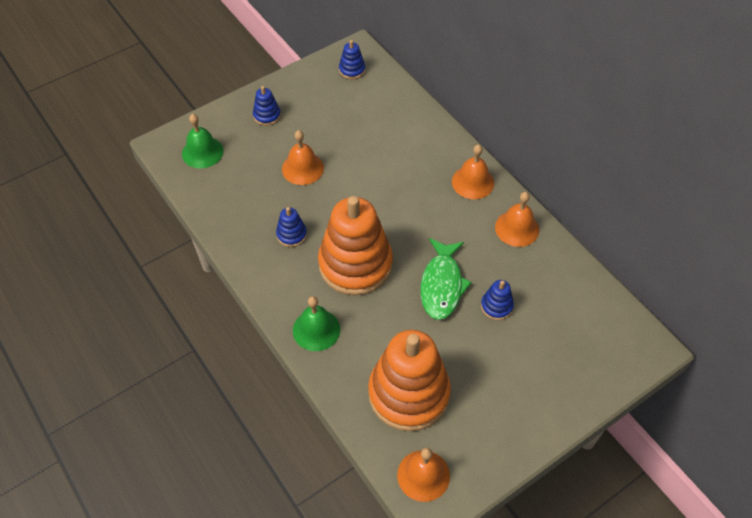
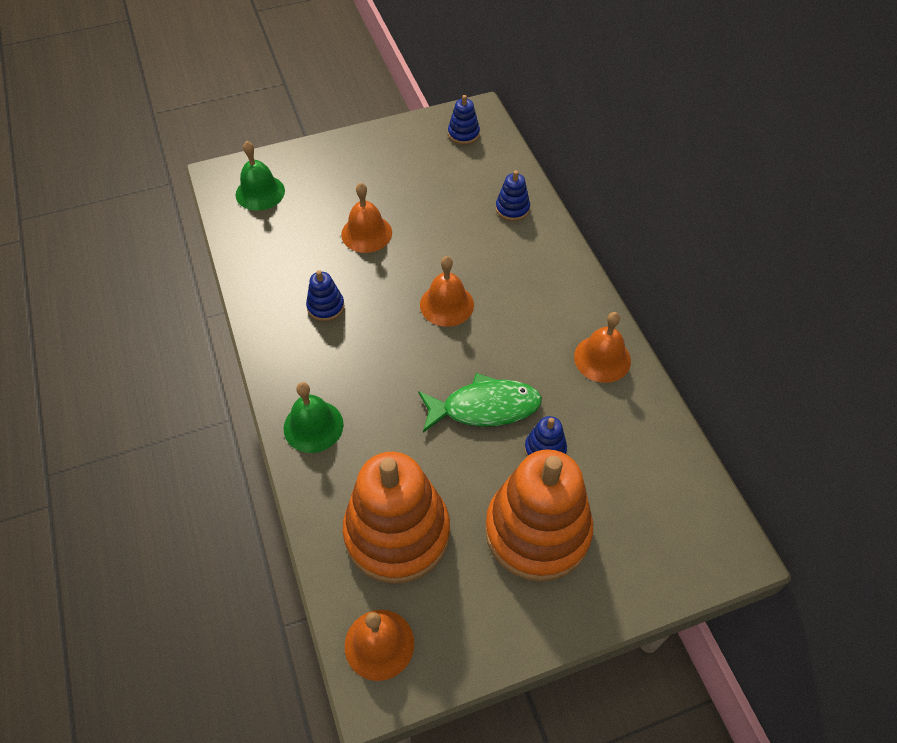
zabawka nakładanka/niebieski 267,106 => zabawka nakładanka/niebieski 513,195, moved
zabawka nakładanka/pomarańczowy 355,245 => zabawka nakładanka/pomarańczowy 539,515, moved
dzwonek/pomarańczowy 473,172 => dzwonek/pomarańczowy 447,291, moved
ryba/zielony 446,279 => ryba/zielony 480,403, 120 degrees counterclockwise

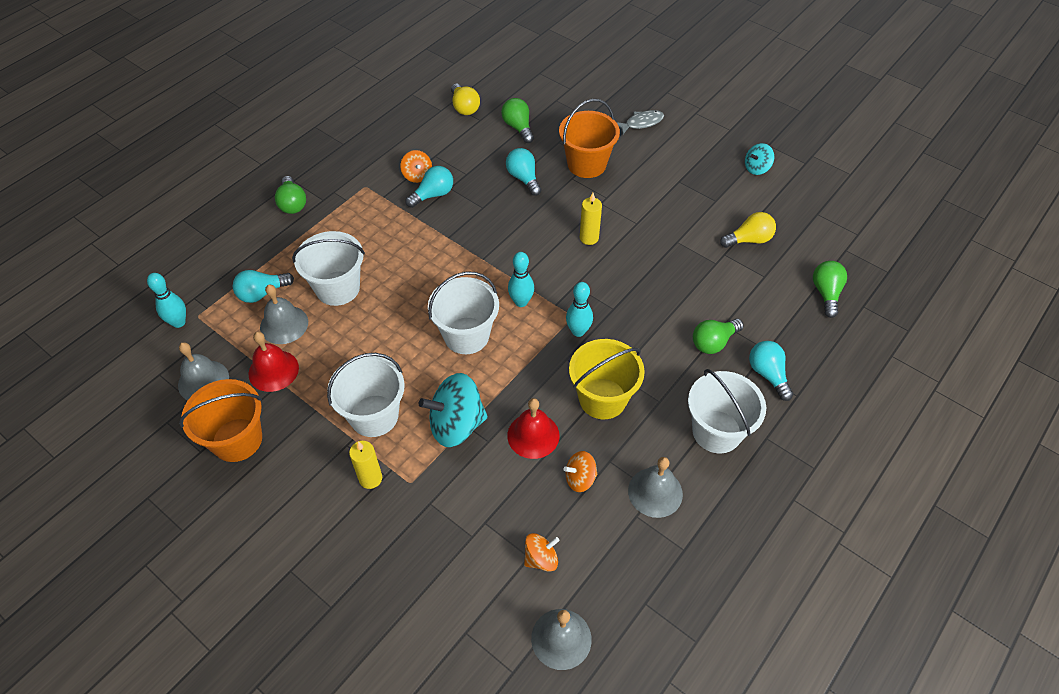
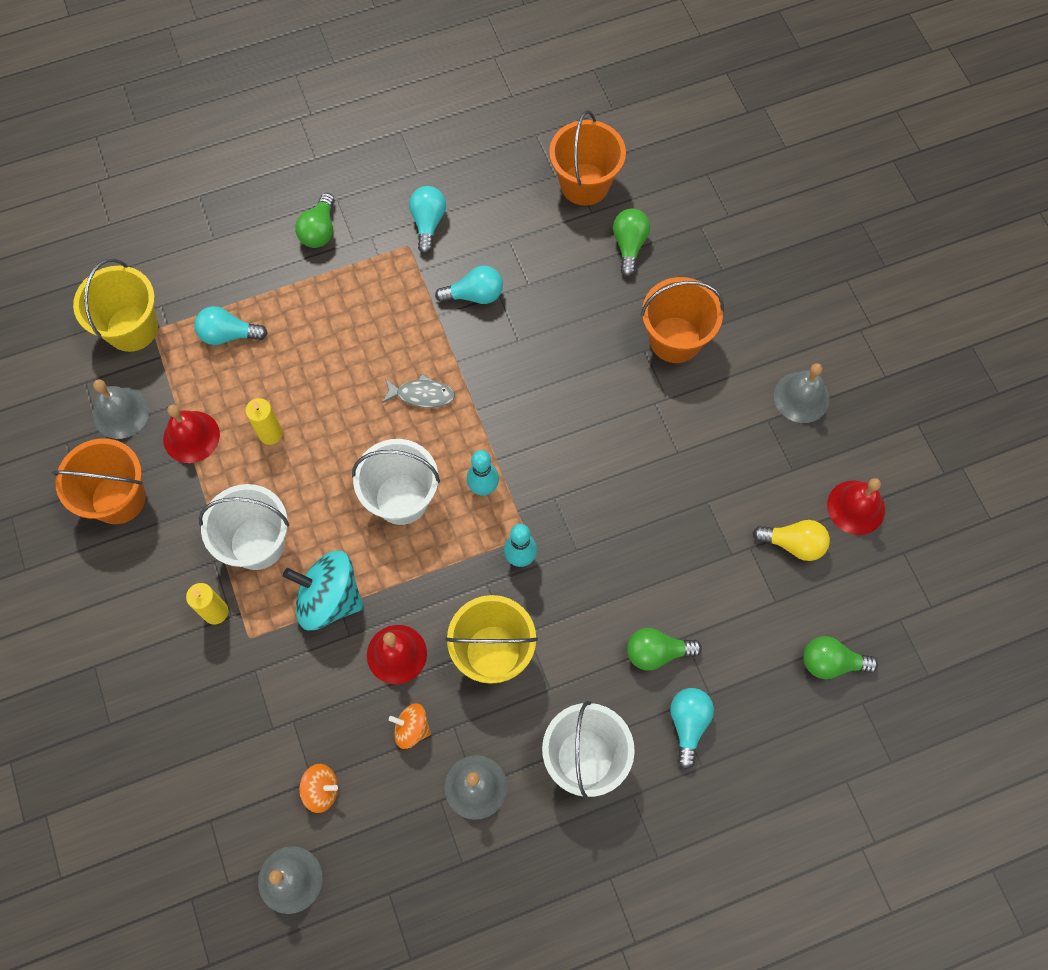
wiadro/biały 328,268 => nothing
bączek/pomarańczowy 416,166 => nothing
bączek/turkusowy 759,159 => nothing
nothing => dzwonek/czerwony 856,506
dzwonek/szary 284,314 => dzwonek/szary 802,393, moved
żarówka/turkusowy 524,172 => żarówka/turkusowy 427,220, moved
świeca/żółty 591,219 => świeca/żółty 264,421, moved
ryba/szary 640,122 => ryba/szary 418,391, moved
kręgiel/turkusowy 166,300 => wiadro/żółty 115,305
żarówka/żółty 465,99 => wiadro/pomarańczowy 587,158
żarówka/zielony 830,289 => żarówka/zielony 840,657, 120 degrees counterclockwise

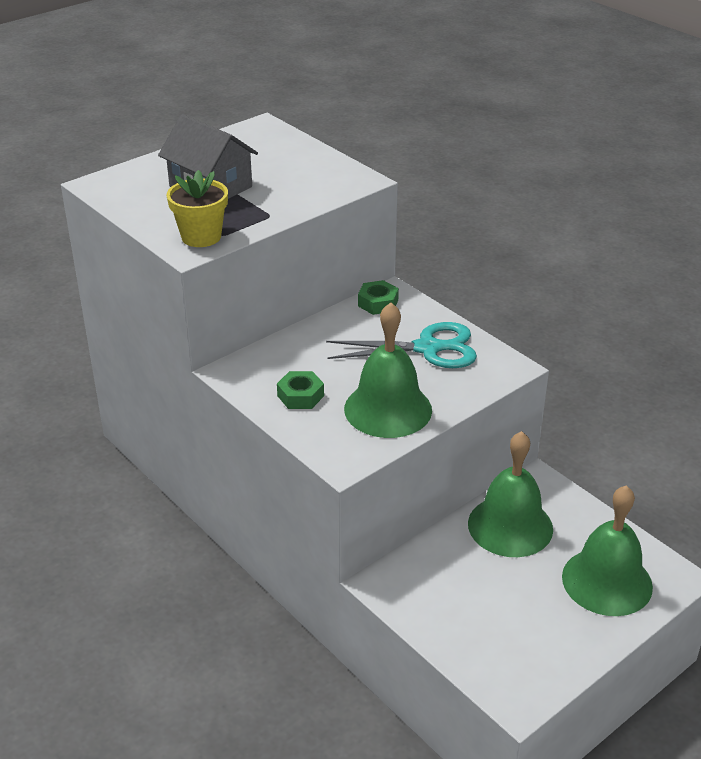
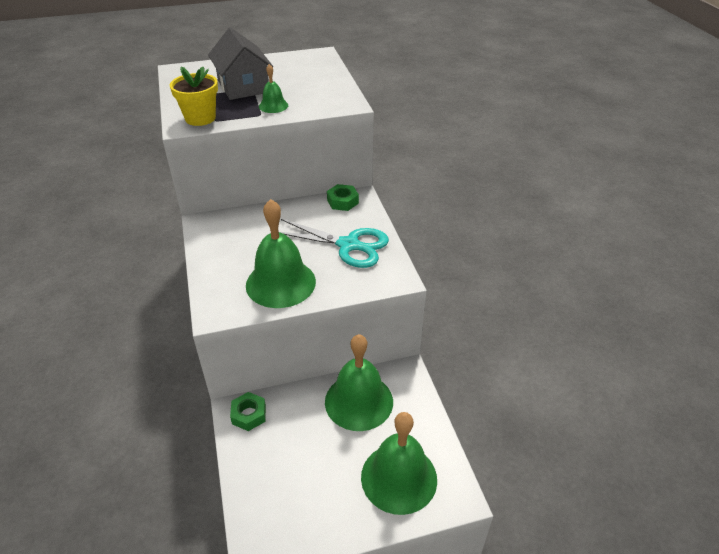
nothing => dzwonek/zielony 273,88
nakrętka/zielony 300,390 => nakrętka/zielony 248,411, moved

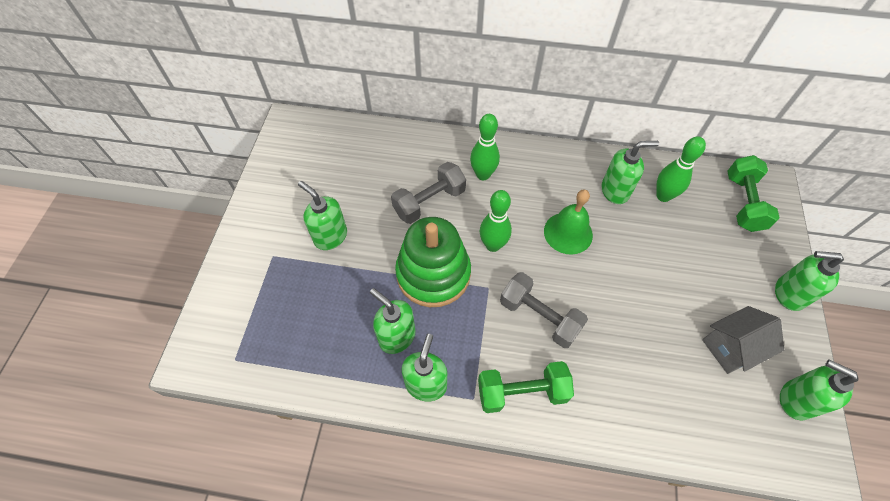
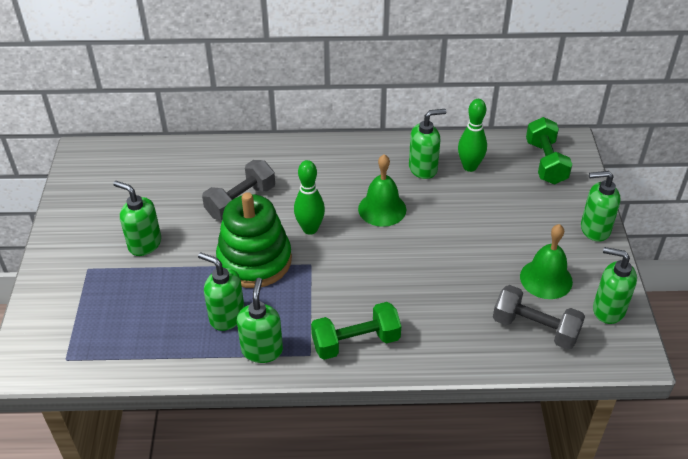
kręgiel/zielony 485,147 => nothing
hantel/szary 544,310 => hantel/szary 539,317, moved
domek/szary 743,340 => dzwonek/zielony 546,261

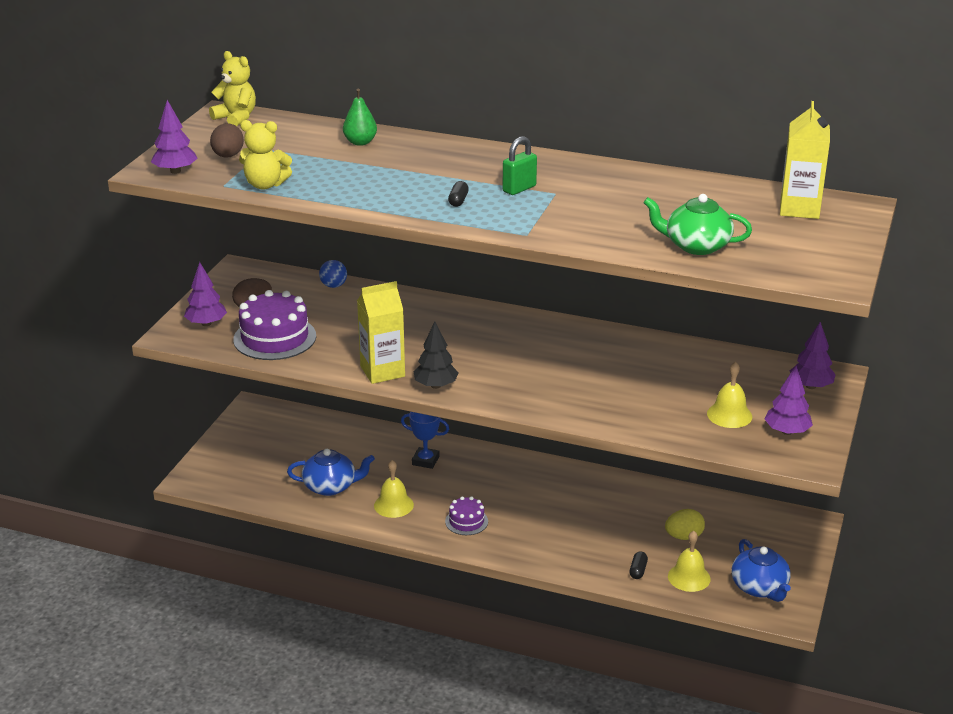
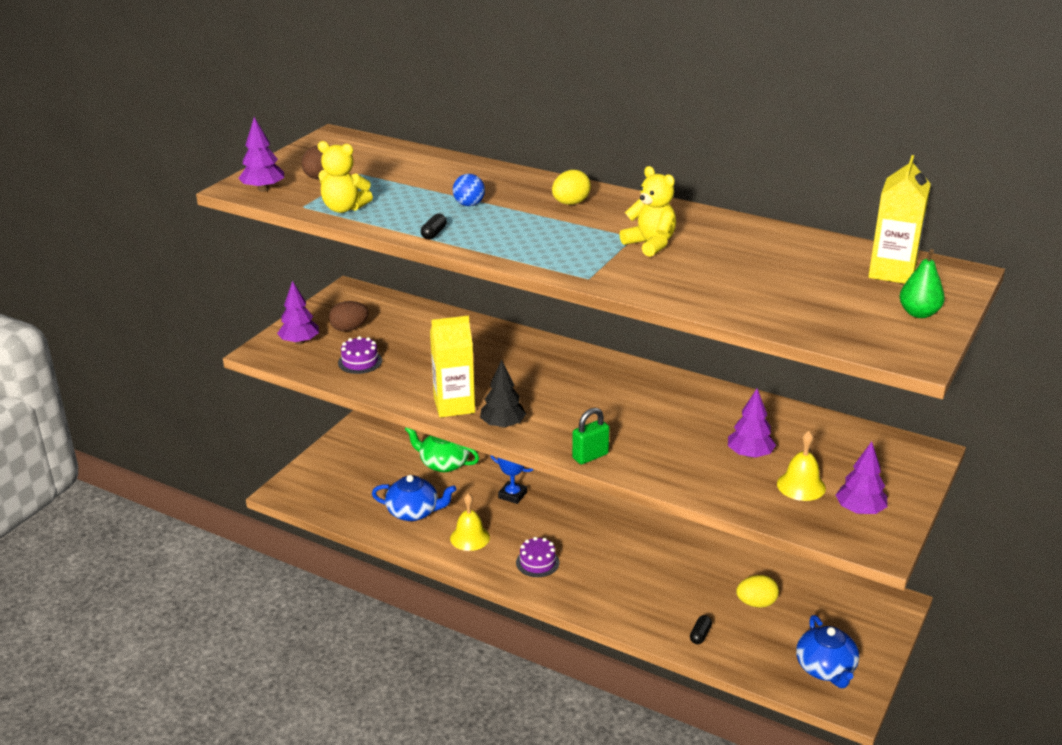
dzwonek/żółty 689,561 => nothing
nothing => jajko/żółty 571,187
miś/żółty 232,88 => miś/żółty 647,211, moved
piłka/niebieski 333,274 => piłka/niebieski 469,190, moved
gruszka/zielony 360,117 => gruszka/zielony 922,283, moved
kapsułka/czarny 458,194 => kapsułka/czarny 434,227, moved
kłódka/zielony 520,165 => kłódka/zielony 590,436, moved
imbryk/zielony 697,224 => imbryk/zielony 442,450, moved
drzewko/fioletowy 813,355 => drzewko/fioletowy 752,423, moved
tort/fioletowy 274,325 => tort/fioletowy 360,355, x0.54

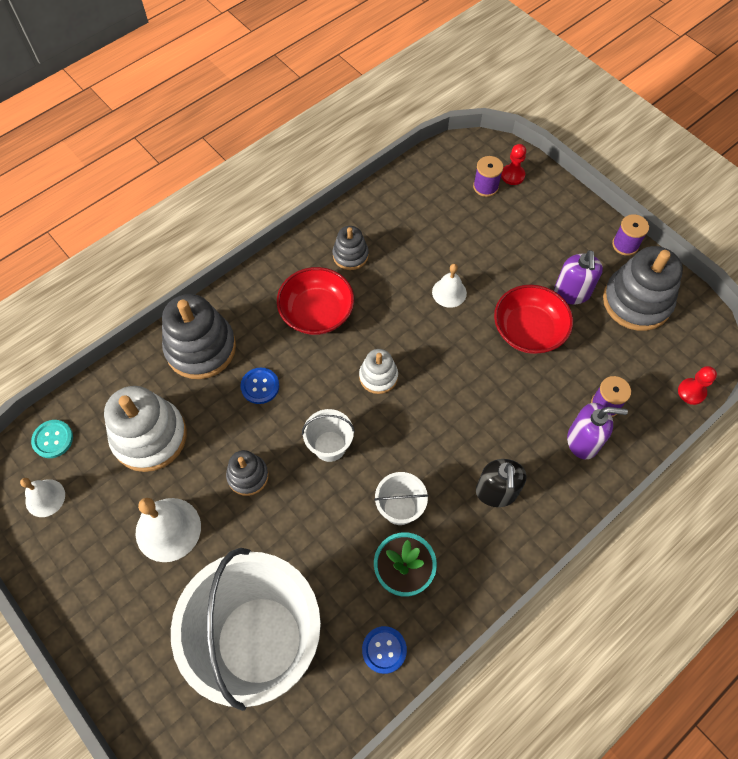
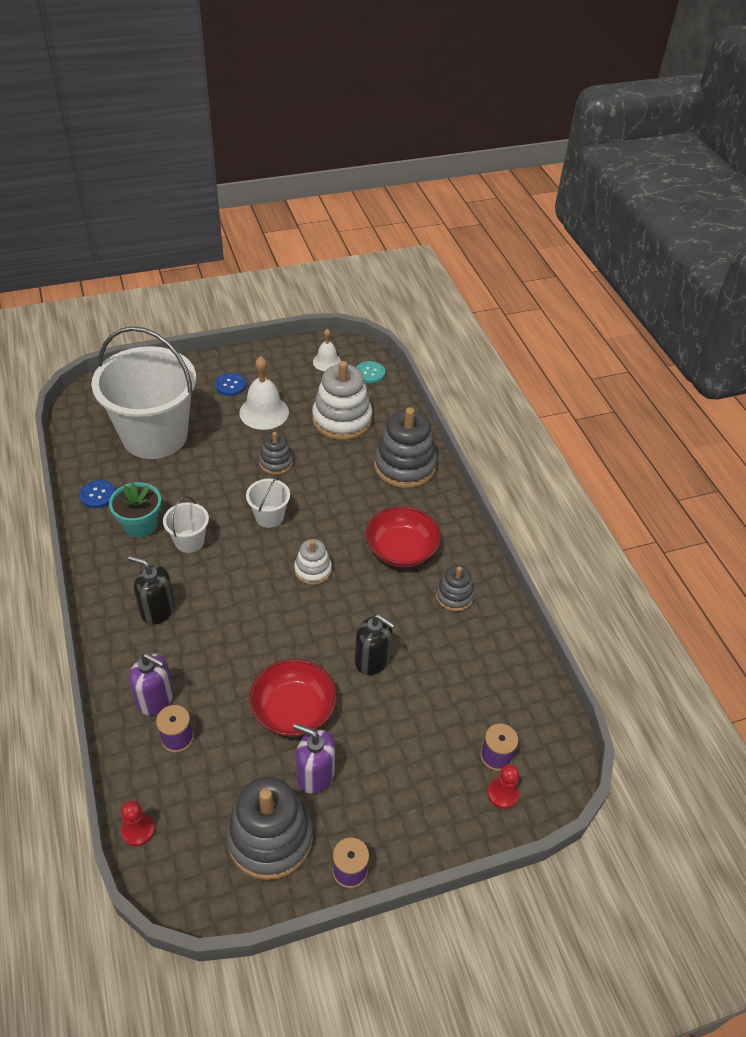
guzik/niebieski 259,386 => guzik/niebieski 230,384, moved
dzwonek/biały 449,286 => dozownik mydła/czarny 375,644
dozownik mydła/fioletowy 597,431 => dozownik mydła/fioletowy 151,684, 90 degrees counterclockwise

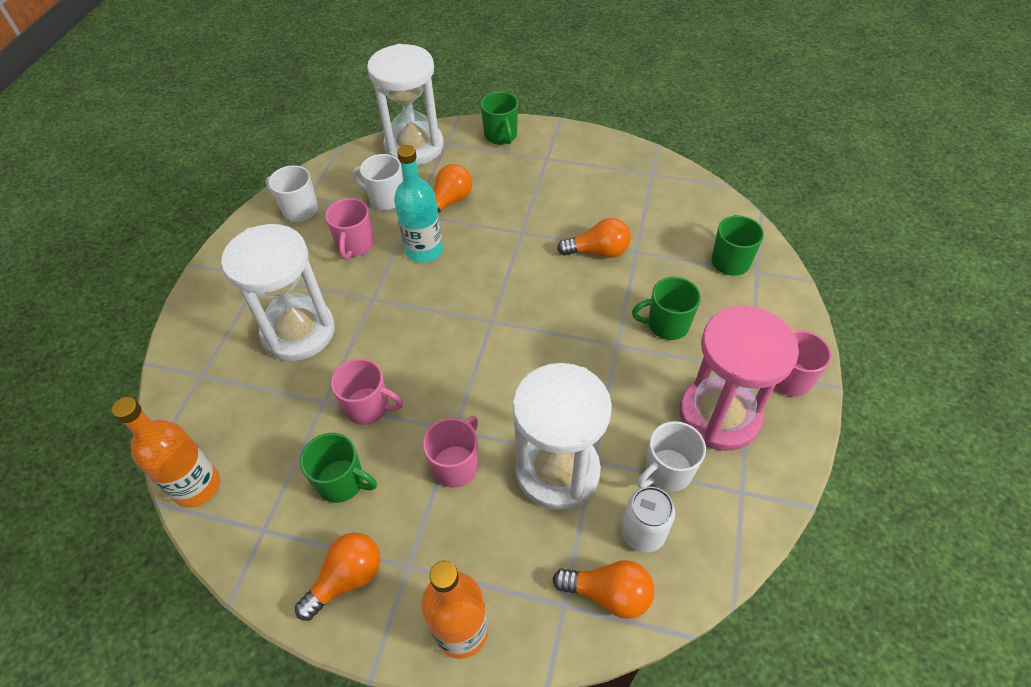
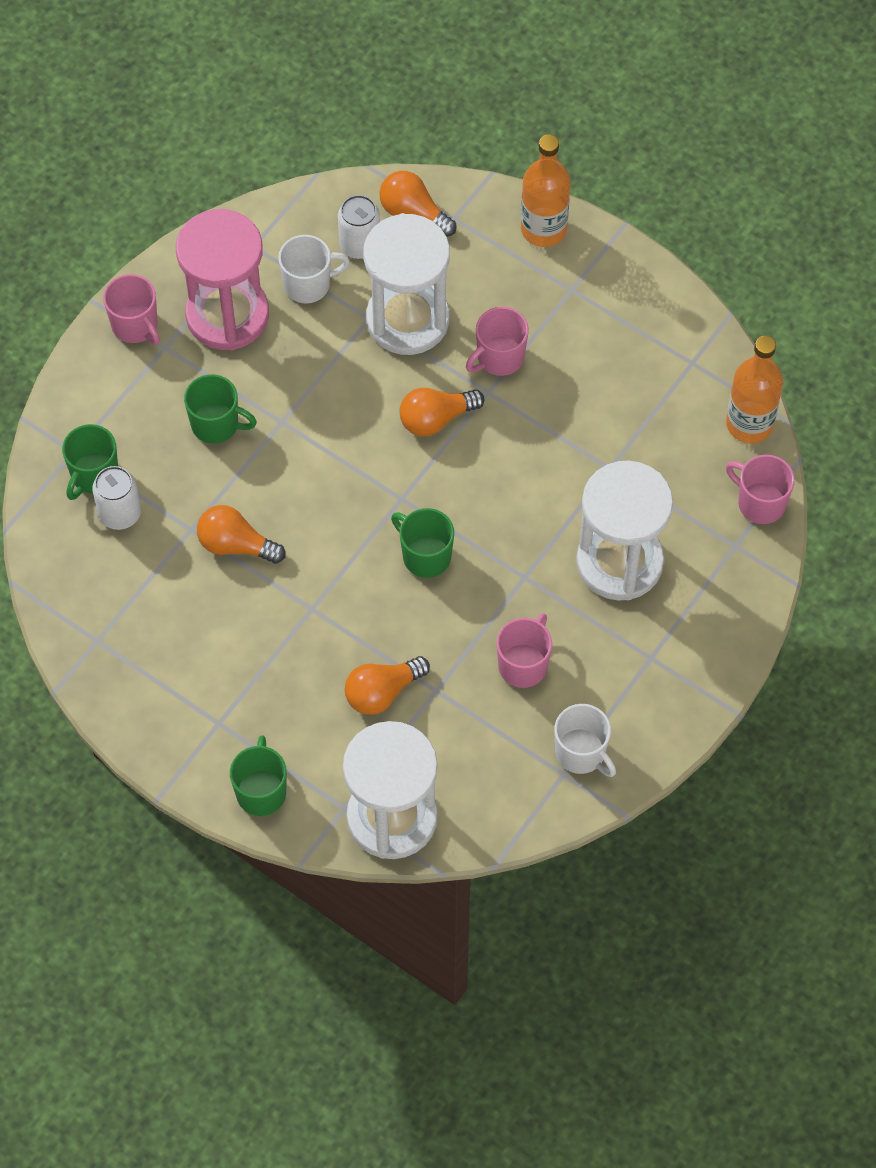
kubek/biały 377,182 => nothing
butelka/turkusowy 418,204 => nothing
nothing => puszka/biały 116,498
żarówka/pomarańczowy 337,577 => żarówka/pomarańczowy 441,412, moved
kubek/zielony 338,468 => kubek/zielony 422,543, moved
kubek/różowy 367,391 => kubek/różowy 760,489, moved

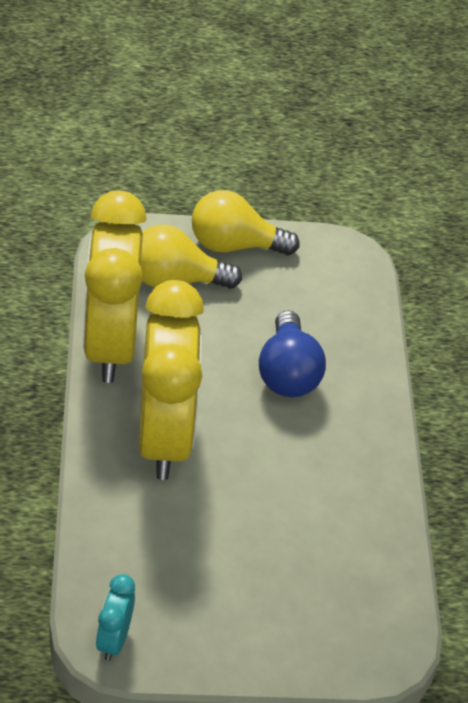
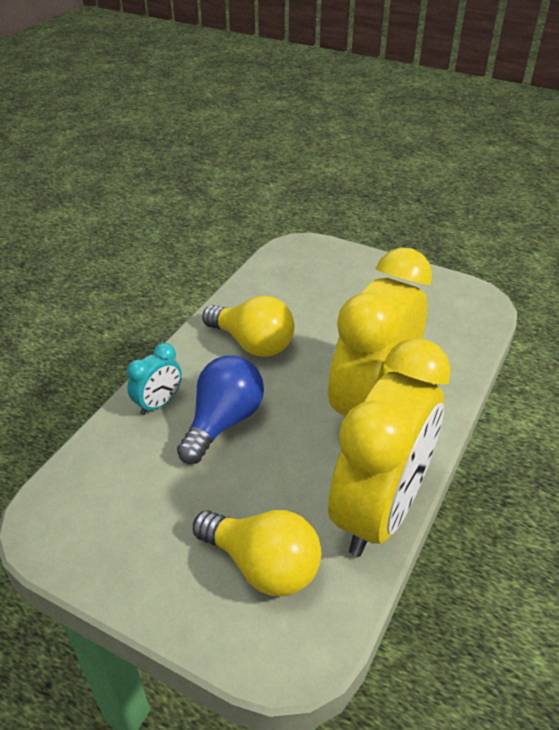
budzik/turkusowy 115,617 => budzik/turkusowy 154,379, moved
żarówka/żółty 246,222 => żarówka/żółty 248,326, moved

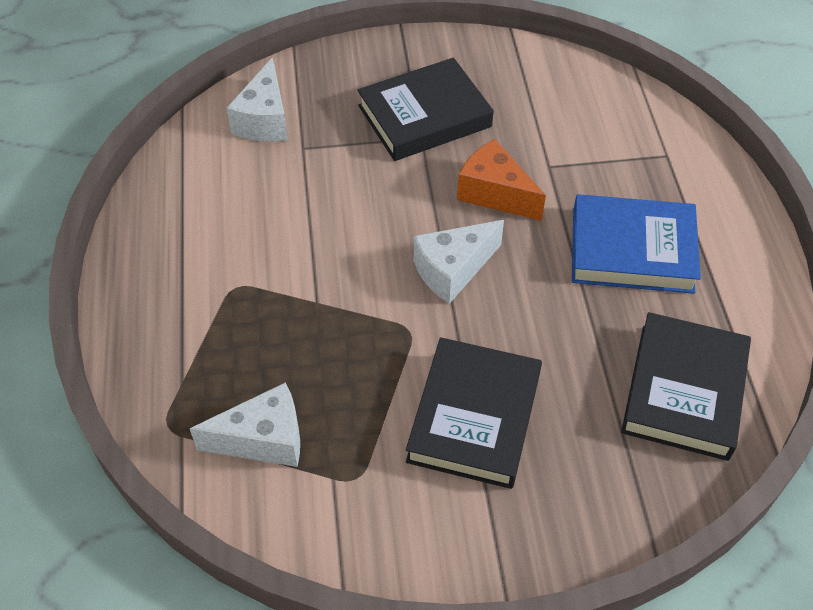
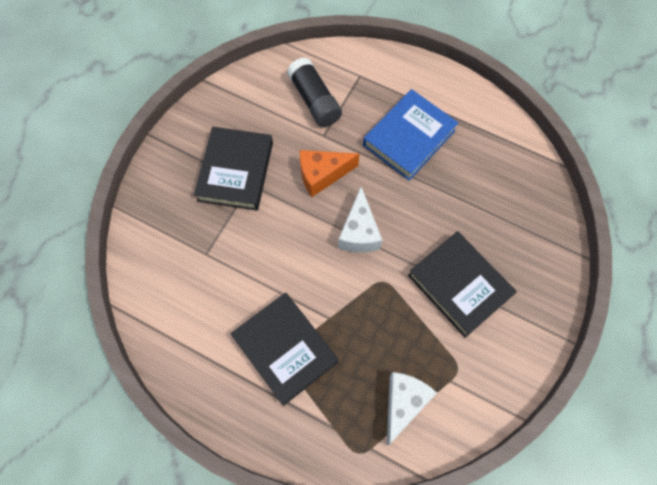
ser/biały 257,99 => nothing
nothing => klej w sztyfcie/czarny 314,92
książka/czarny 686,386 => książka/czarny 284,349, moved

